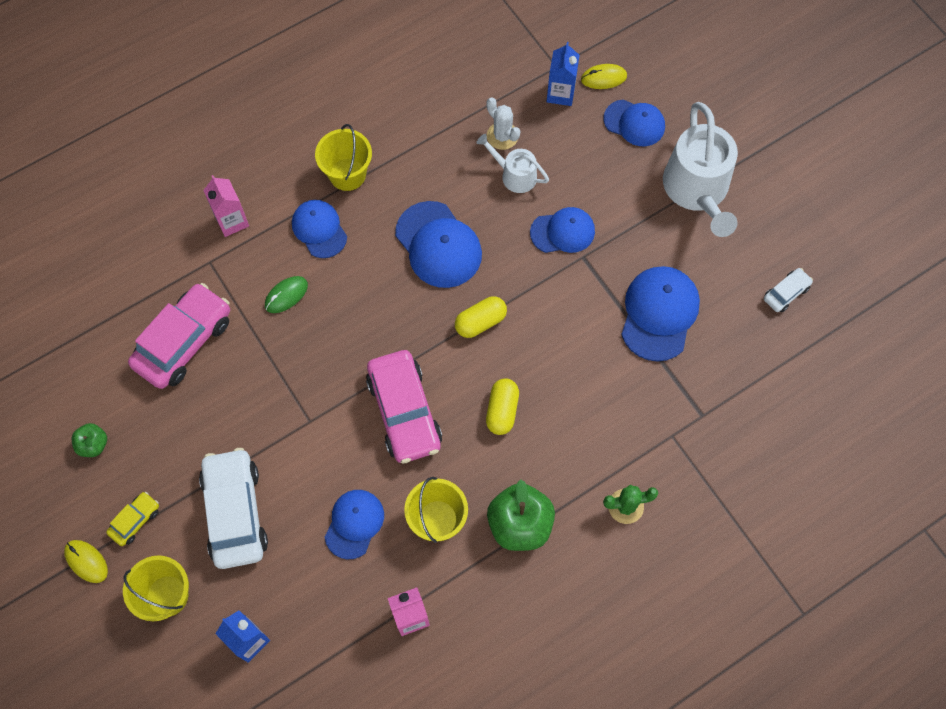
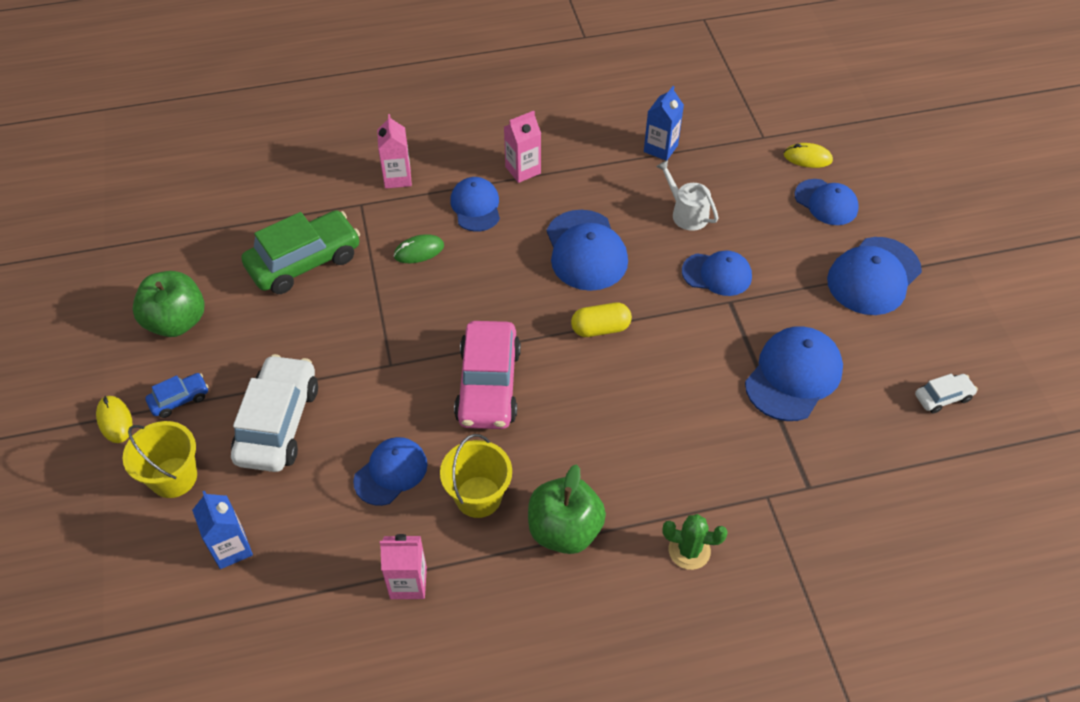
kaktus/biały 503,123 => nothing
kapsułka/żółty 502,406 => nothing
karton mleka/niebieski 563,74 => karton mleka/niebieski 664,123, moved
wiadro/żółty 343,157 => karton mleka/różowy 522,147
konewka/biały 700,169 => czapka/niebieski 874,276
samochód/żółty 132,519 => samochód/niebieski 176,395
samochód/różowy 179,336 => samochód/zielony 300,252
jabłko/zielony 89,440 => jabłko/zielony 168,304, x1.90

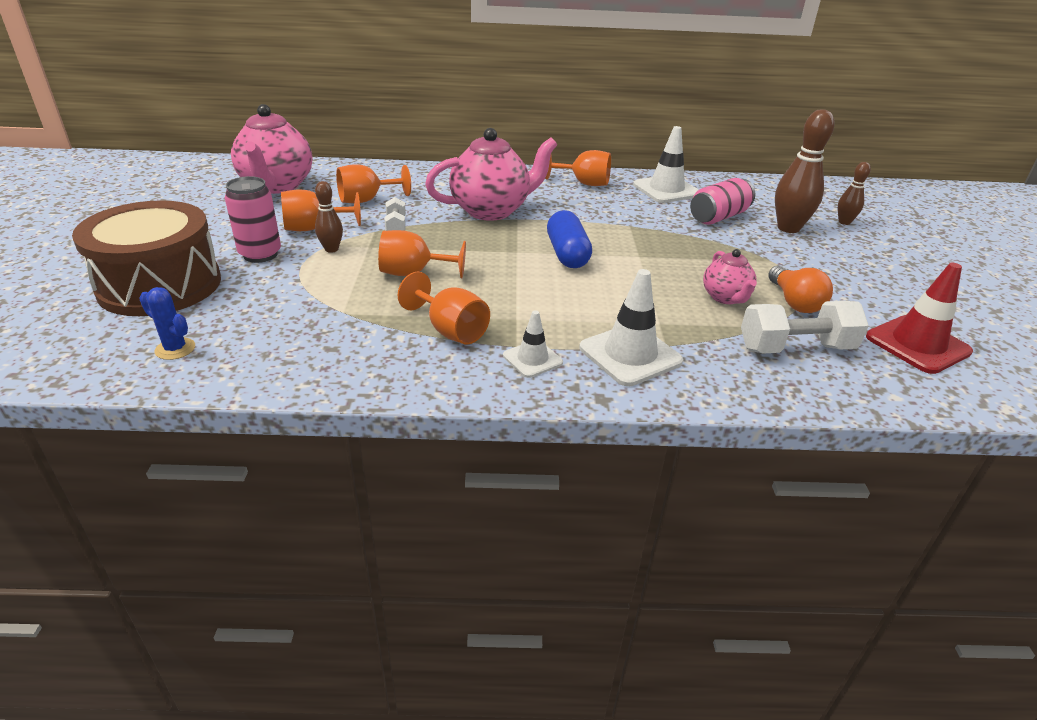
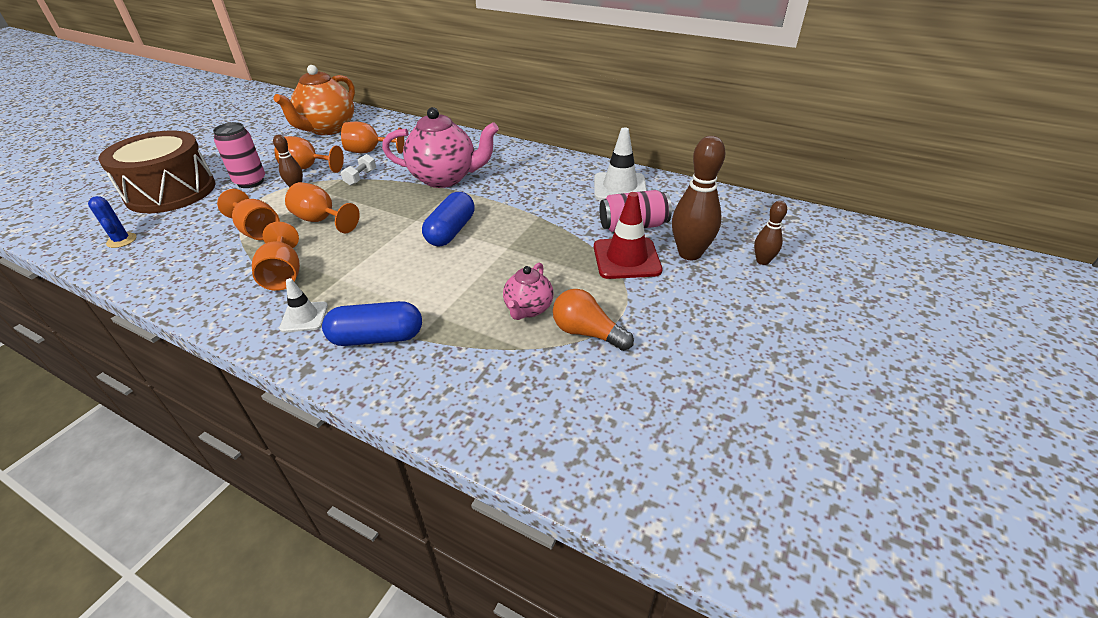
hantel/biały 805,327 => nothing
kielich/pomarańczowy 578,168 => kielich/pomarańczowy 248,214, moved
pachołek/czerwony 919,318 => pachołek/czerwony 628,235, moved
pachołek/biały 631,327 => kapsułka/niebieski 372,323
imbryk/różowy 272,149 => imbryk/pomarańczowy 314,100
żarówka/pomarańczowy 800,289 => żarówka/pomarańczowy 593,320, 105 degrees clockwise

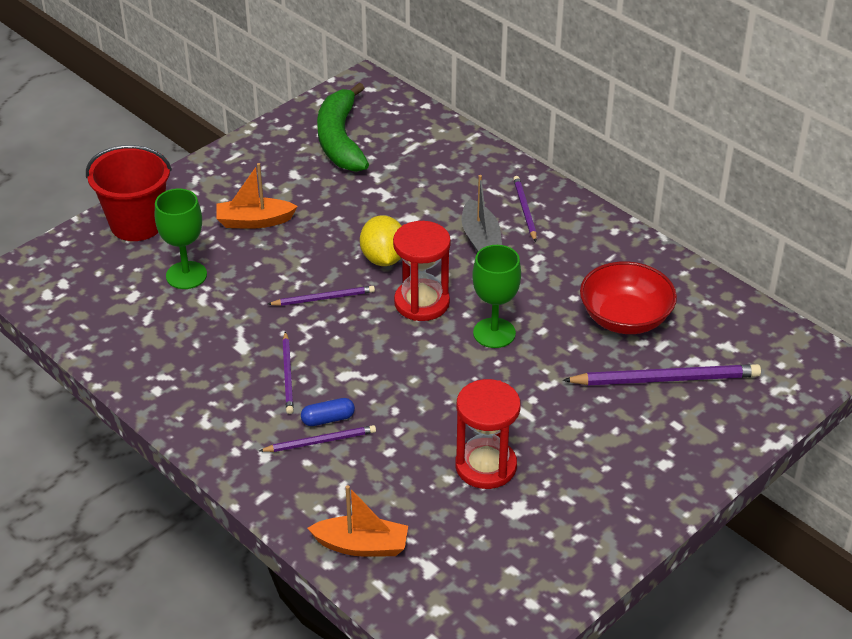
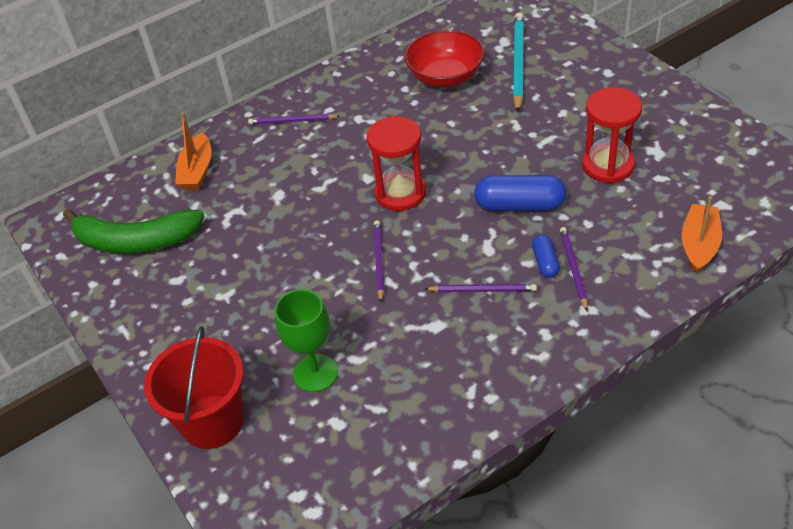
cytryna/żółty 381,240 => nothing
łódka/szary 482,213 => nothing
kielich/zielony 496,296 => nothing
nothing => kapsułka/niebieski 520,193
łódka/pomarańczowy 257,196 => łódka/pomarańczowy 193,151, moved
ołówek/fioletowy 662,374 => ołówek/turkusowy 518,62

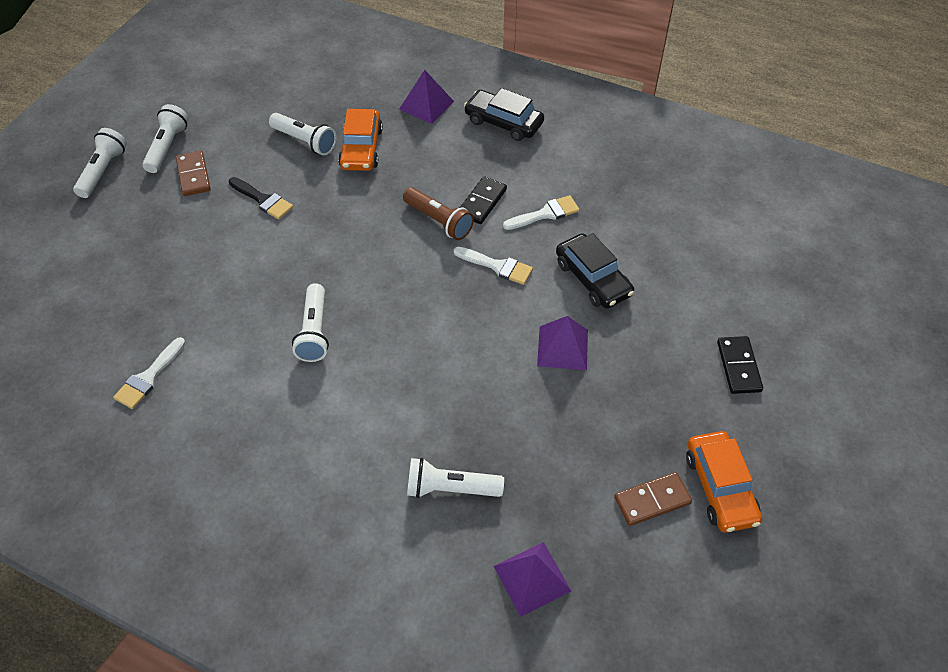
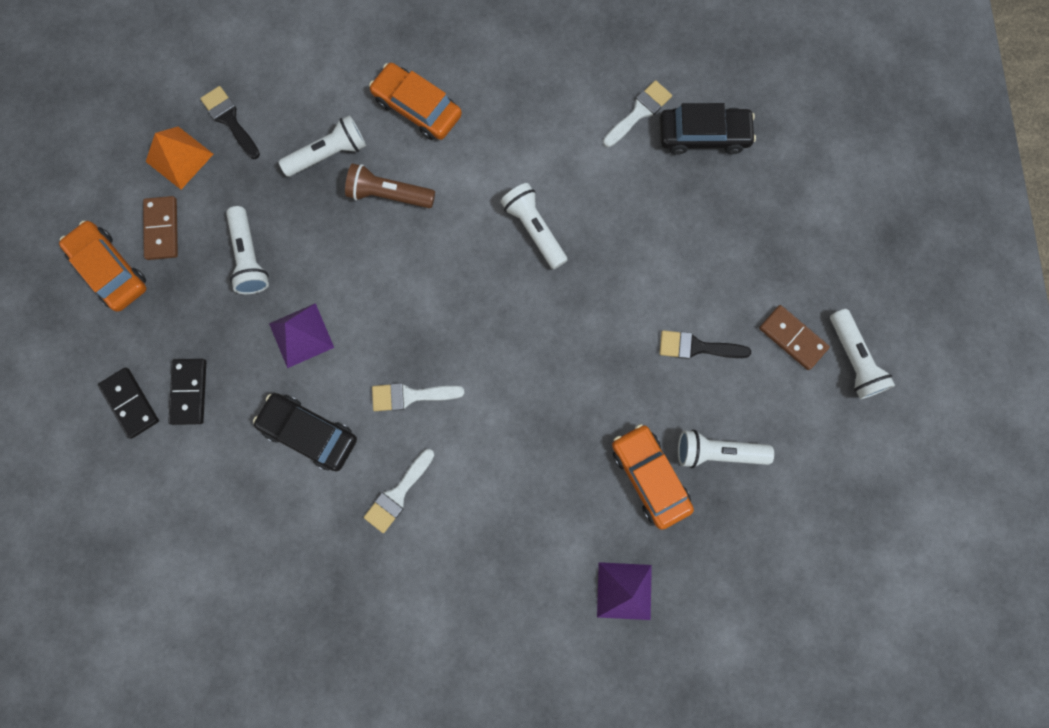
nothing => piramida/pomarańczowy 179,158
nothing => samochód/pomarańczowy 415,101
latarka/biały 100,163 => latarka/biały 247,250, moved
latarka/brązowy 438,213 => latarka/brązowy 390,185, moved
kostka domina/czarny 483,200 => kostka domina/czarny 187,392, moved
samochód/czarny 504,114 => samochód/czarny 708,129, moved
piramida/fioletowy 532,579 => pędzel/czarny 230,122
pędzel/biały 149,373 => pędzel/biały 637,113, 45 degrees clockwise
kostka domina/brązowy 653,499 => kostka domina/brązowy 160,228, 45 degrees counterclockwise

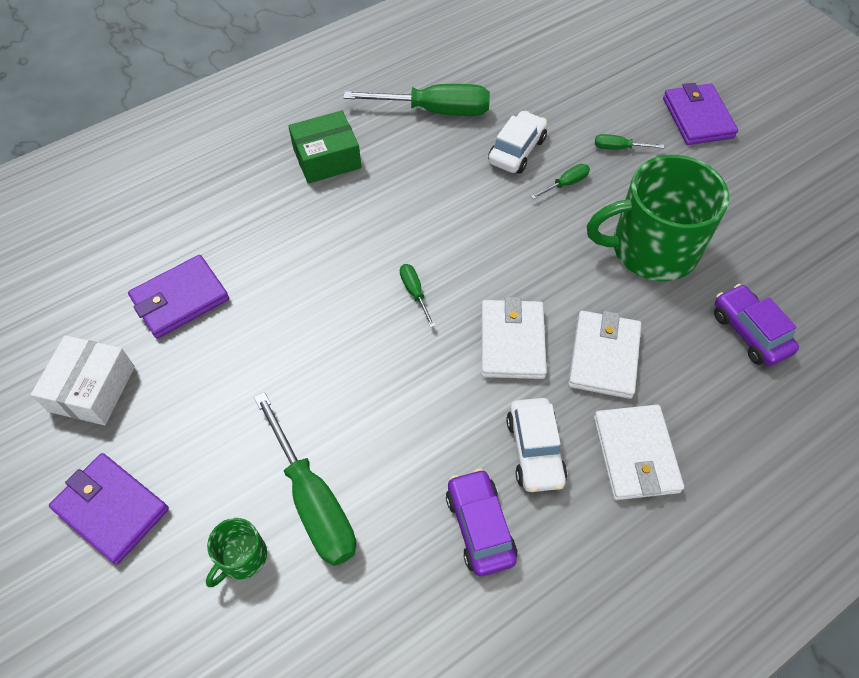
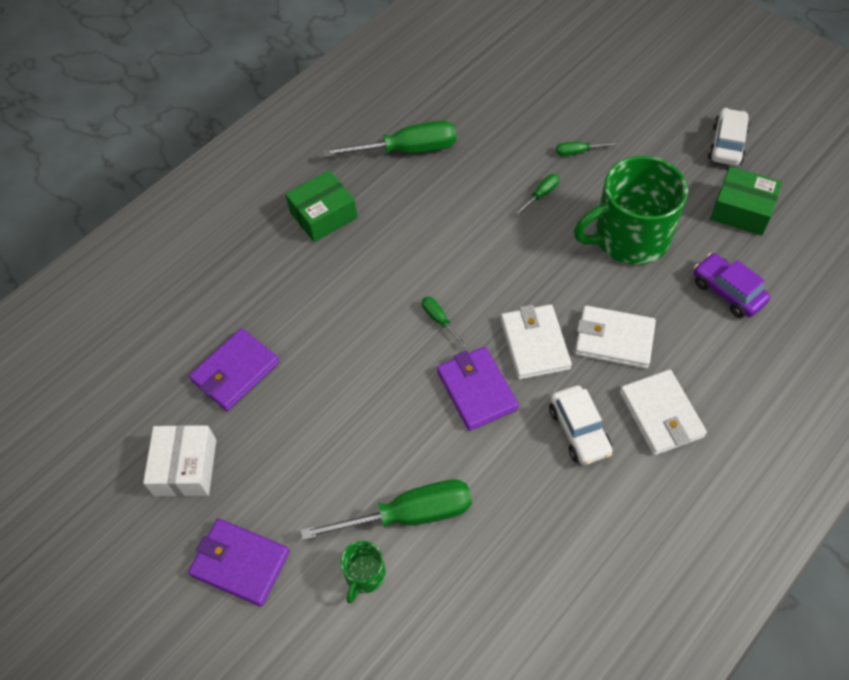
samochód/fioletowy 481,522 => nothing
nothing => pudełko/zielony 746,201
samochód/biały 517,142 => samochód/biały 729,137, moved
portfel/fioletowy 700,114 => portfel/fioletowy 478,389, moved
śrubokręt/zielony 305,479 => śrubokręt/zielony 386,509, 60 degrees counterclockwise
portfel/biały 604,355 => portfel/biały 615,337, 75 degrees counterclockwise

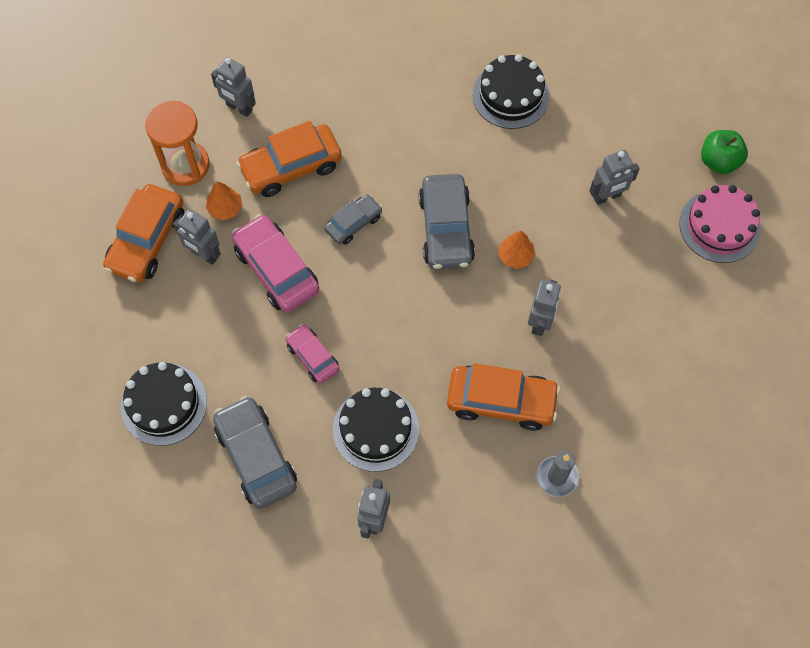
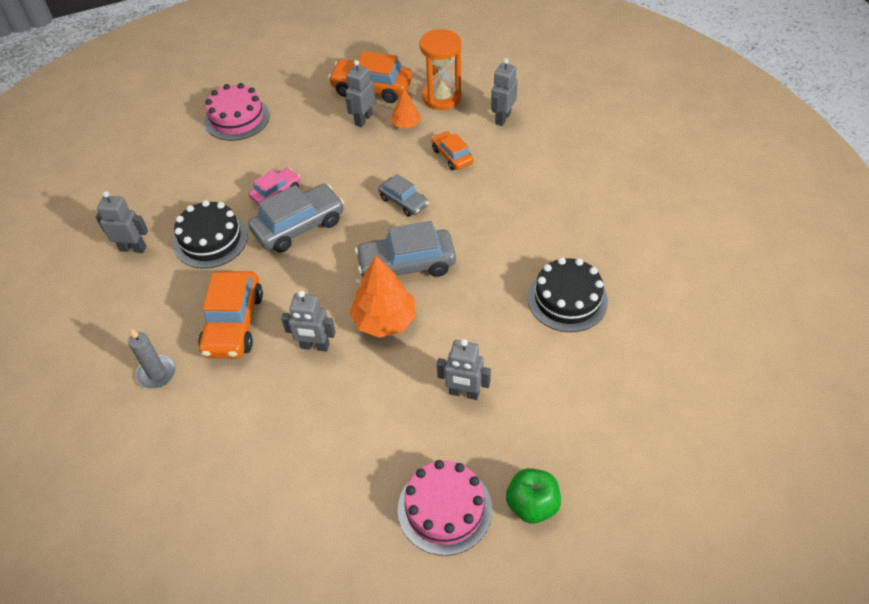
samochód/różowy 275,263 => nothing
samochód/szary 255,452 => samochód/szary 296,218, moved
tort/czarny 164,404 => tort/różowy 237,112
robot/szary 614,177 => robot/szary 464,369, 45 degrees counterclockwise
samochód/pomarańczowy 289,159 => samochód/pomarańczowy 453,150, x0.58
drzewko/pomarańczowy 516,250 => drzewko/pomarańczowy 382,297, x1.79

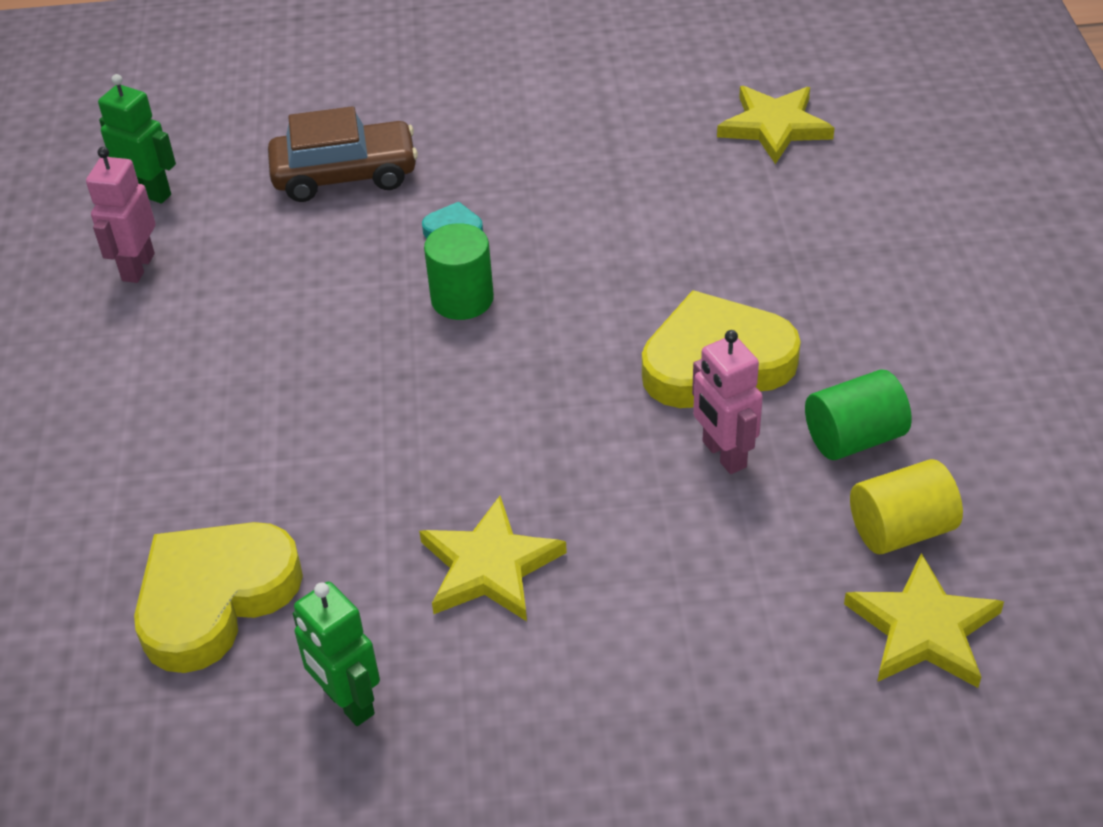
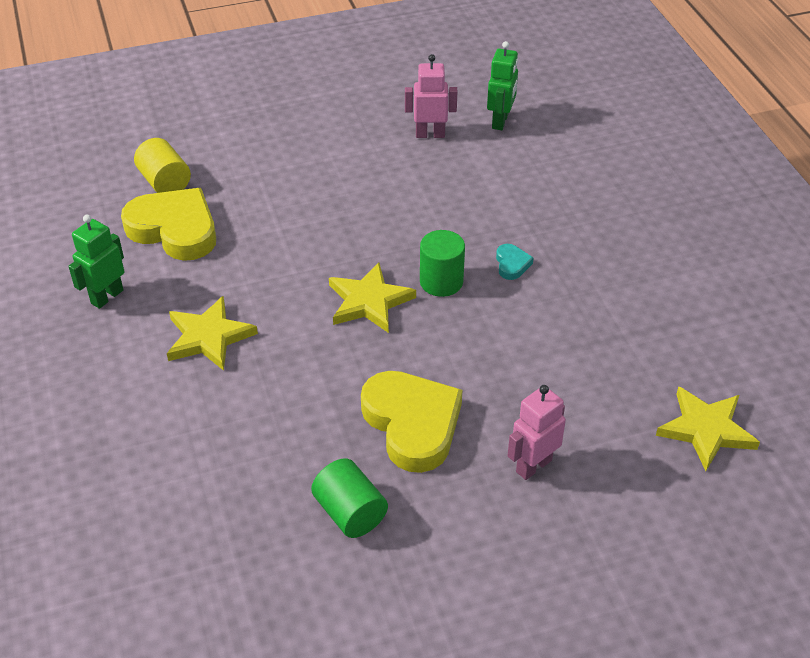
samochód/brązowy 343,154 => nothing
robot/różowy 727,402 => robot/różowy 536,432, moved
gwiazda/żółty 924,620 => gwiazda/żółty 372,297, moved
walec/żółty 906,506 => walec/żółty 162,165, moved

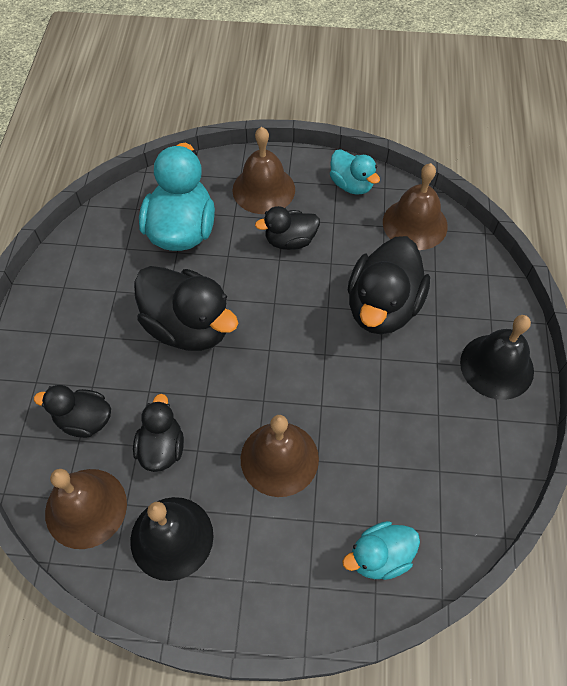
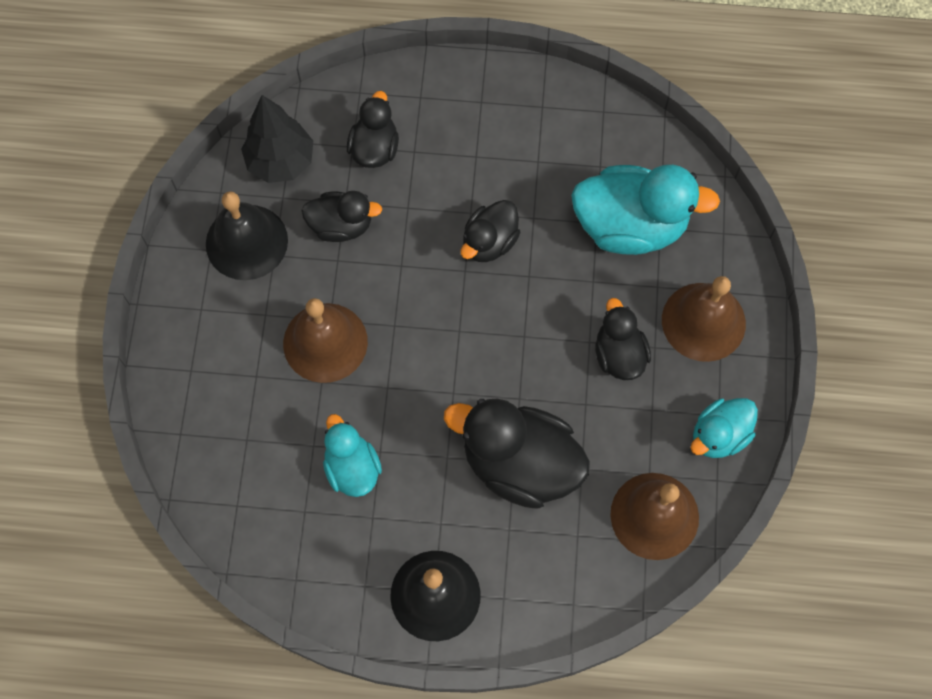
kaczka/turkusowy 381,550 => kaczka/turkusowy 352,455, moved
dzwonek/brązowy 86,509 => drzewko/czarny 277,139
kaczka/czarny 186,308 => kaczka/czarny 491,231, x0.57

